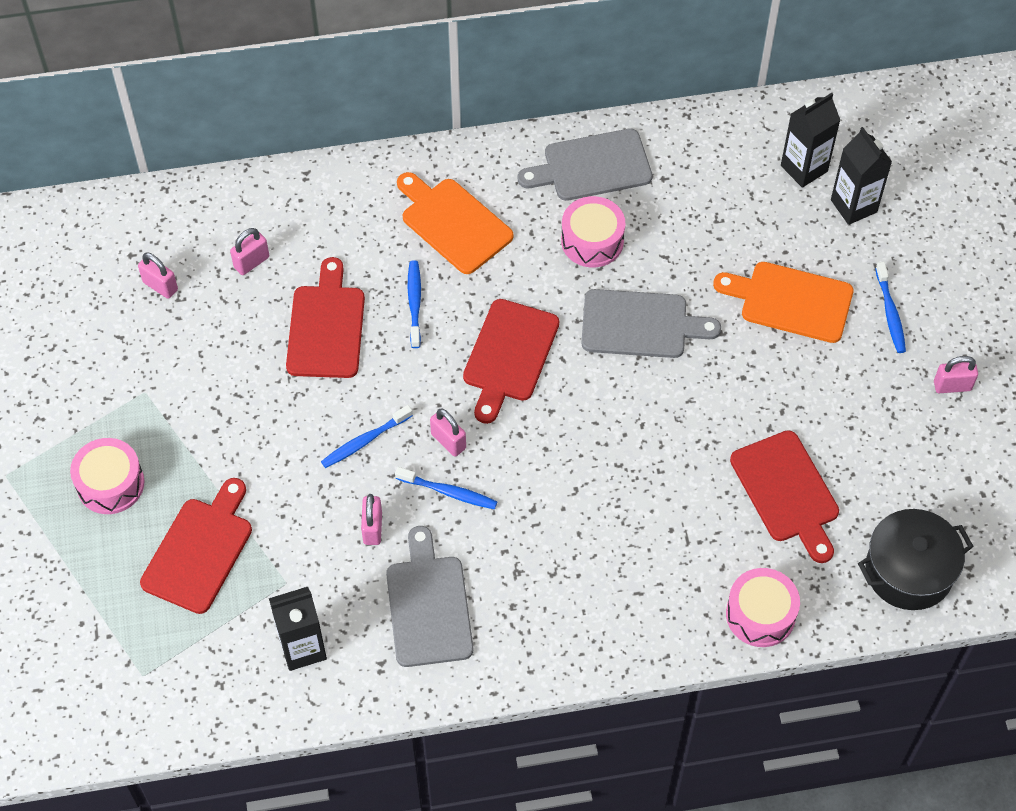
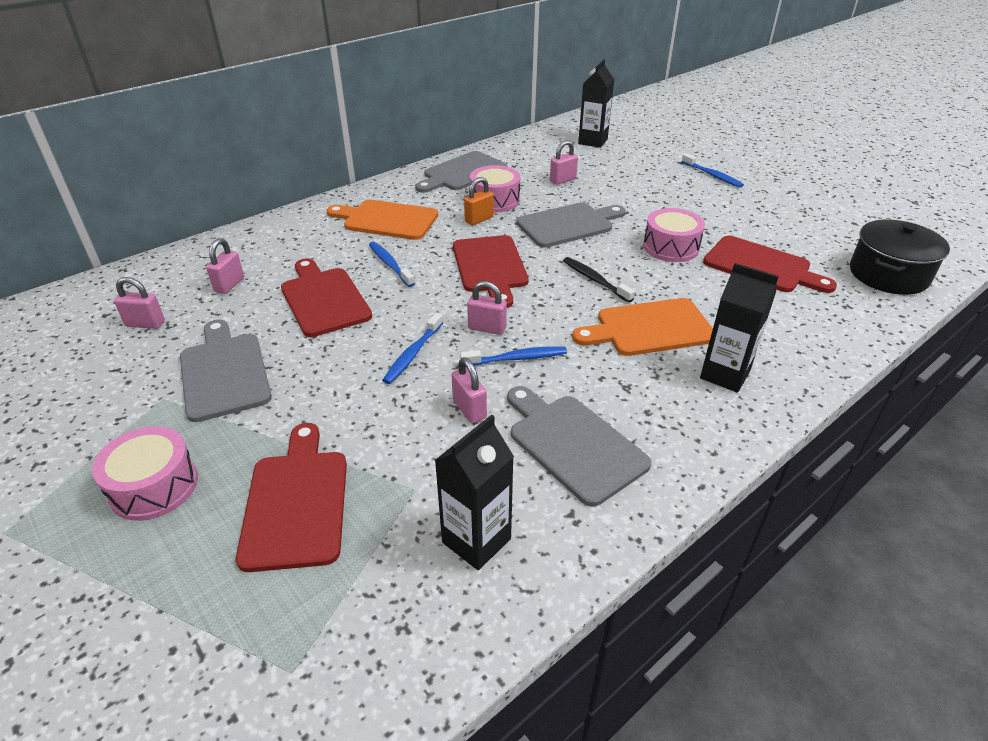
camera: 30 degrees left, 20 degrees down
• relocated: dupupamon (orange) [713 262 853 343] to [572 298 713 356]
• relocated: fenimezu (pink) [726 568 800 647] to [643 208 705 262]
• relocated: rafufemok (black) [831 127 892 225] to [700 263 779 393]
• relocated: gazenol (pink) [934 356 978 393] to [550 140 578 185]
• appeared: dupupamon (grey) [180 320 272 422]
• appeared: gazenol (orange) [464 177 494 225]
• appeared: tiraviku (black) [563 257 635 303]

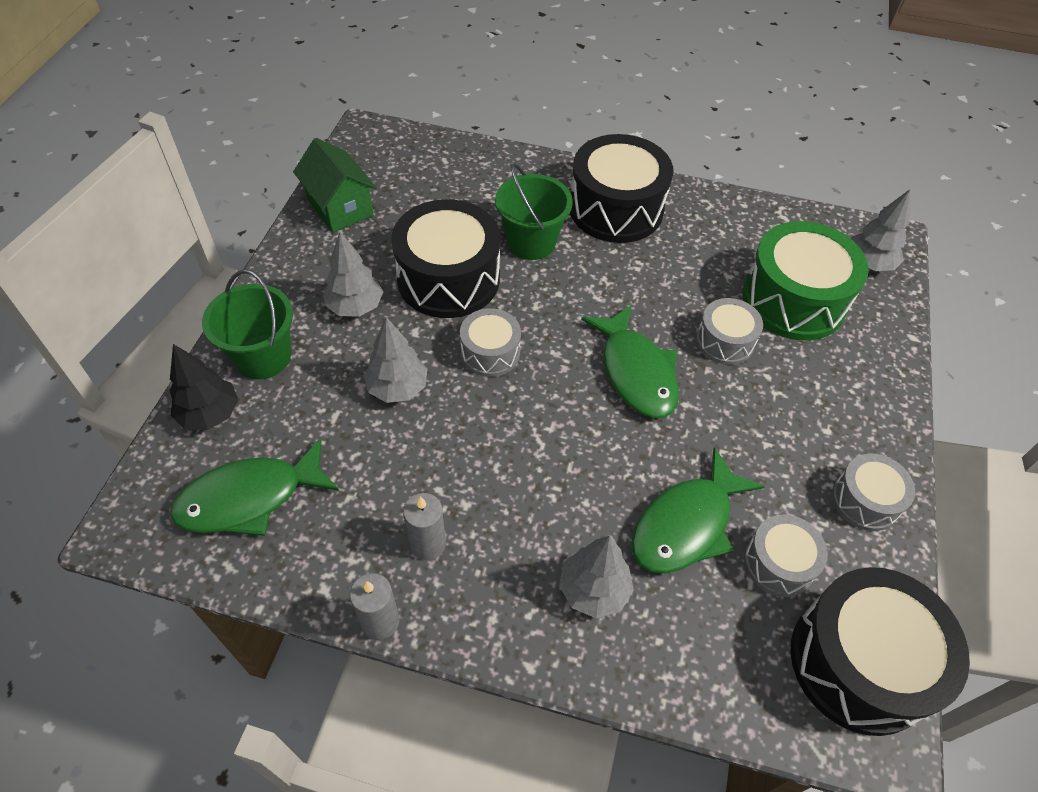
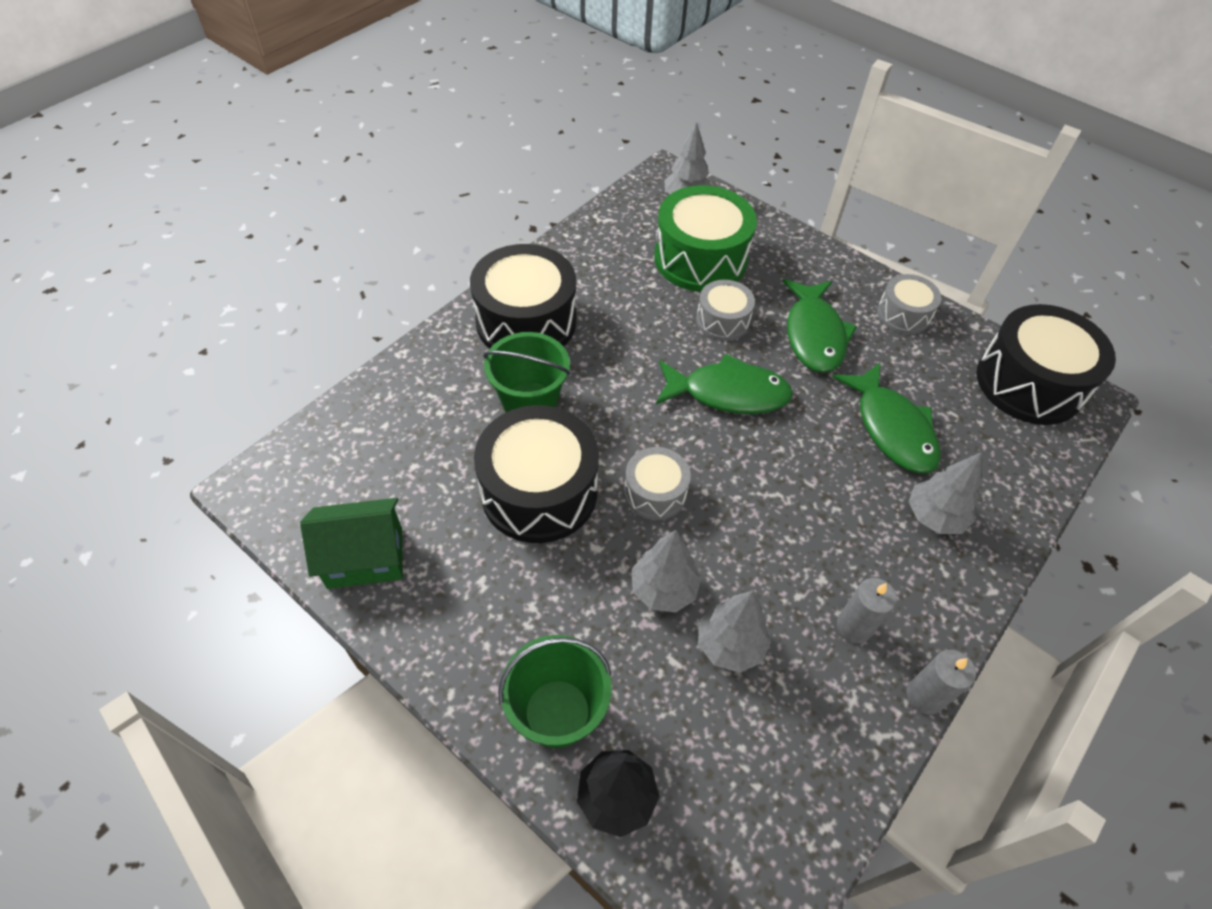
camera: 65 degrees left, 0 degrees up
• relocated: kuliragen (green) [170 438 339 536] to [782 279 857 373]
• relocated: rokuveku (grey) [324 232 383 317] to [698 591 771 673]
• missing: fenimezu (grey) [744 515 828 597]

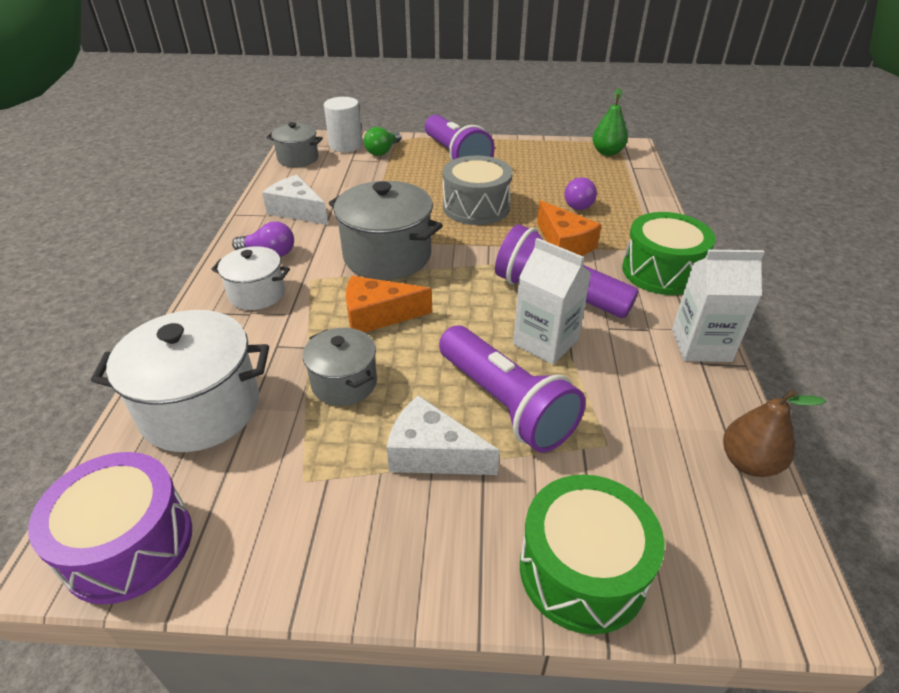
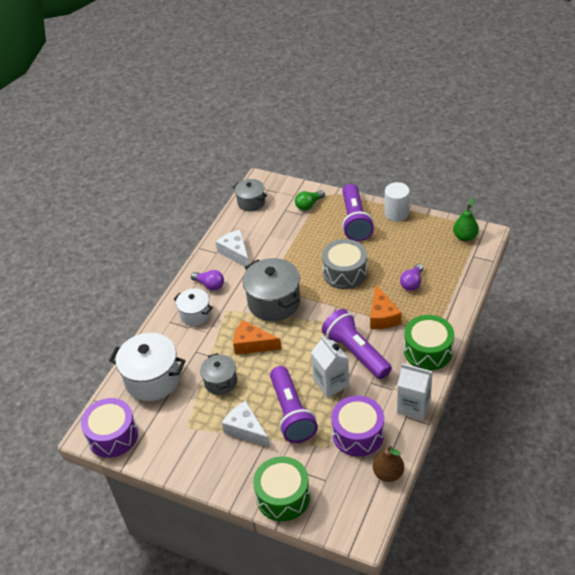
camera: 25 degrees right, 5 degrees up
• relocated: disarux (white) [324 97 363 152] to [385 182 410 222]
• appeared: fenimezu (purple) [331 396 384 457]

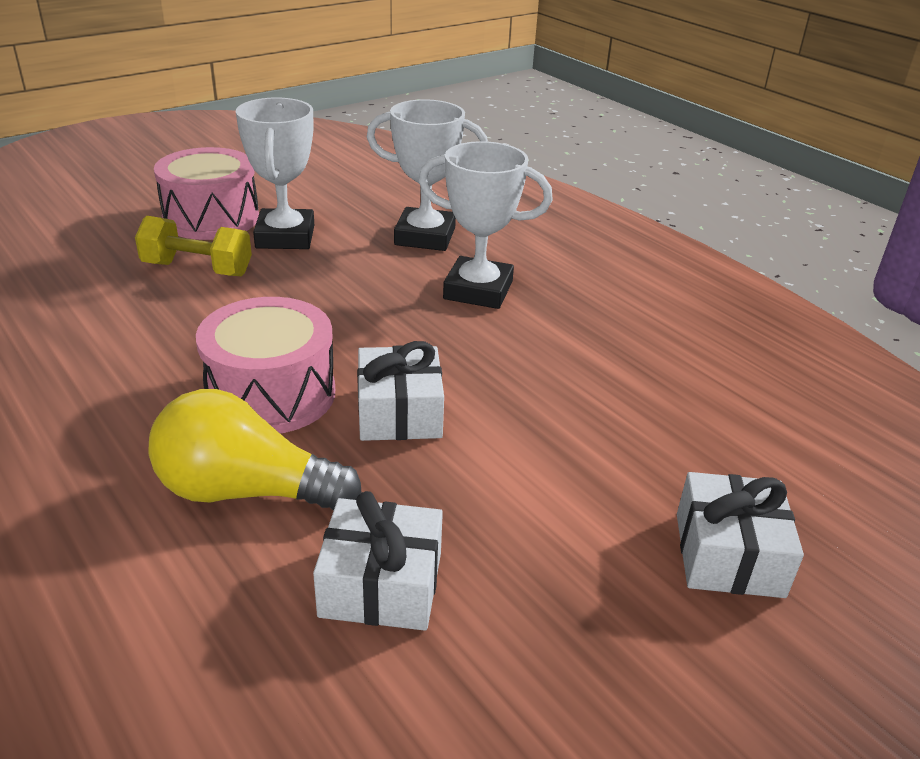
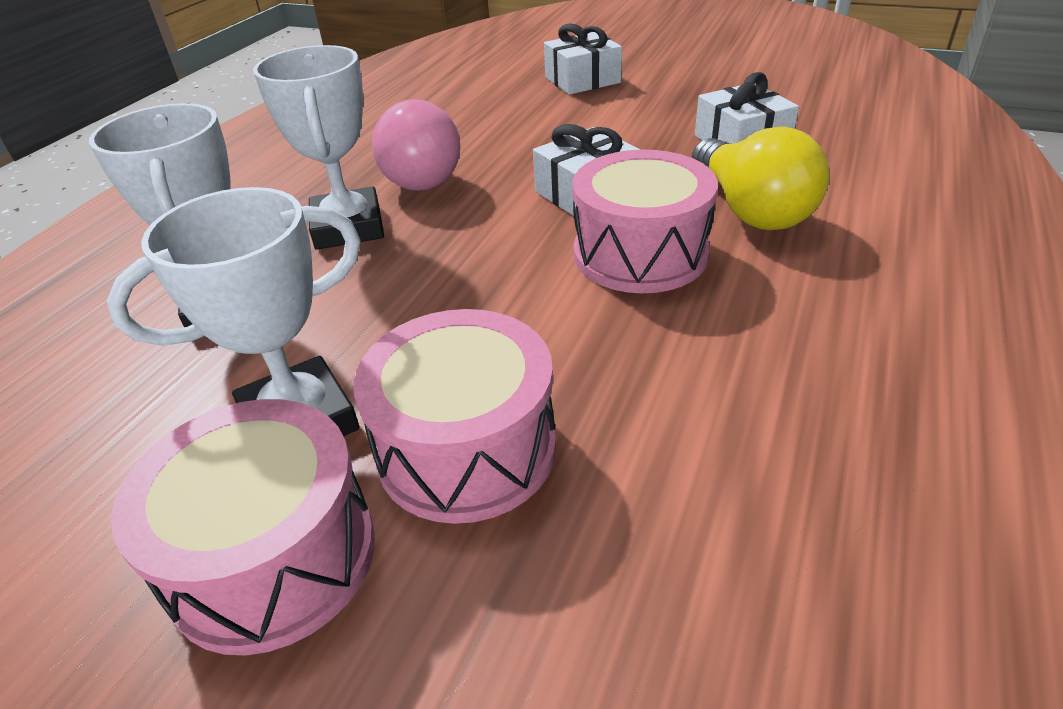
camera: 115 degrees left, 5 degrees up
• exchanged: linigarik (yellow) [135 216 252 276] to fenimezu (pink) [353 309 556 524]
• appeared: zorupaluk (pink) [372 99 460 191]

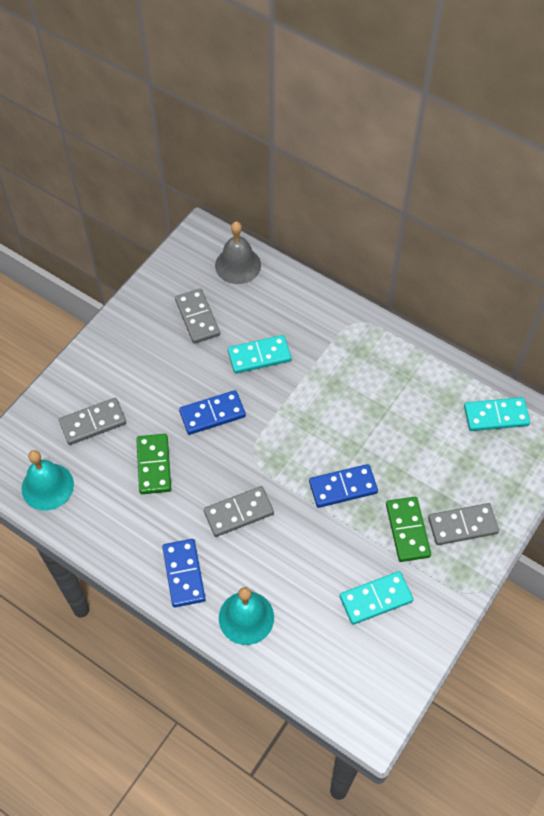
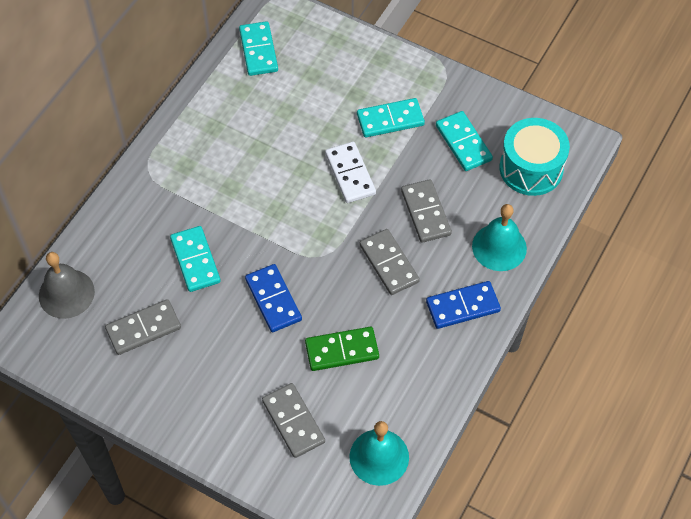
camera: 95 degrees left, 0 degrees up
• colour: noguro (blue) [309 464 378 508] to noguro (white) [325 142 376 203]
• colour: noguro (green) [386 497 431 562] to noguro (turquoise) [357 98 425 137]
• relocated: noguro (grey) [428 503 499 545] to [401 179 452 243]
• appeared: fenimezu (turquoise) [500 118 570 196]

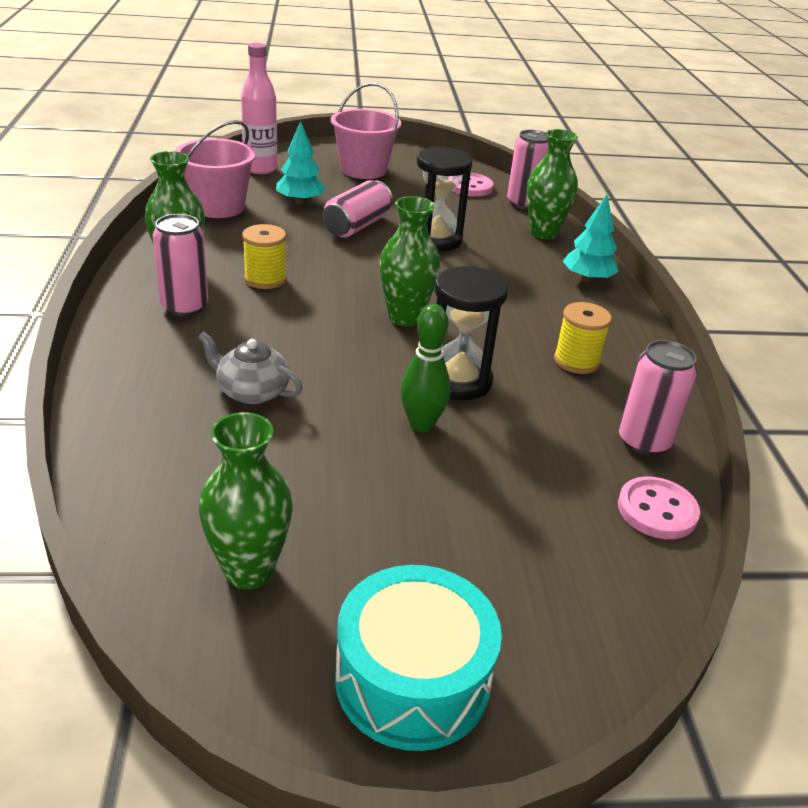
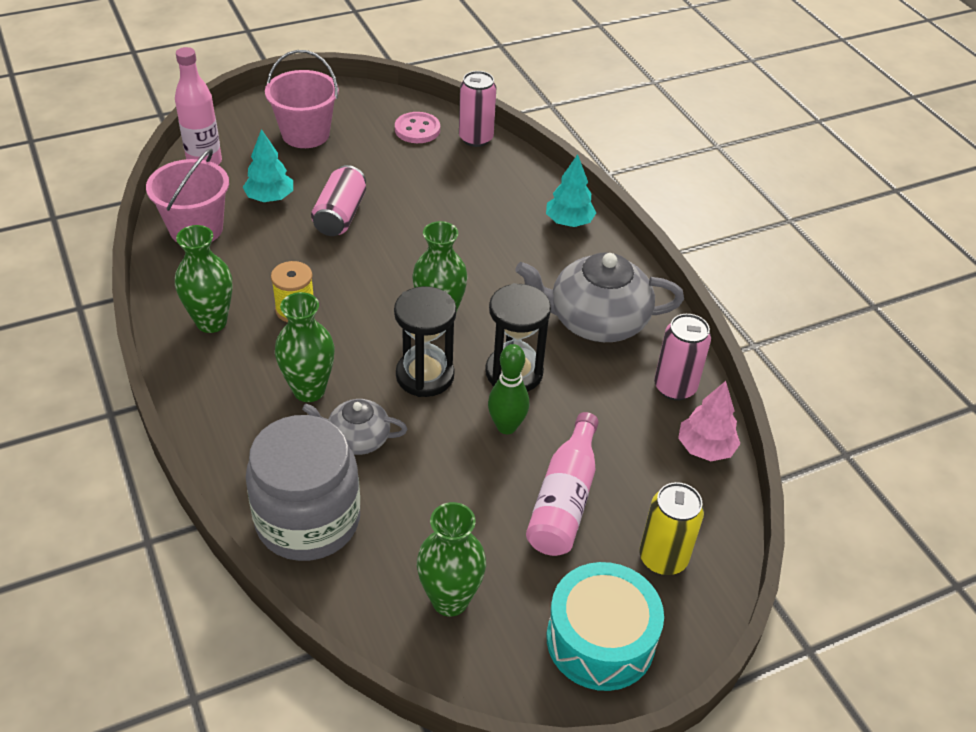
camera: 20 degrees left, 10 degrees up
• missing: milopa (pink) [153 214 208 317]
• relocated: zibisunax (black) [417 147 473 251] to [394 286 456 397]
• relocated: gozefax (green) [527 129 578 239] to [275 292 335 402]
• exchanged: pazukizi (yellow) [554 302 612 374] to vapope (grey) [515 252 684 342]
• exchanged: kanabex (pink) [618 476 700 539] to rokuveku (pink) [678 381 740 461]
• appeared: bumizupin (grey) [246 415 360 561]
• appeared: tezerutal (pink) [526 412 599 556]
• appeared: milopa (yellow) [639 482 704 575]

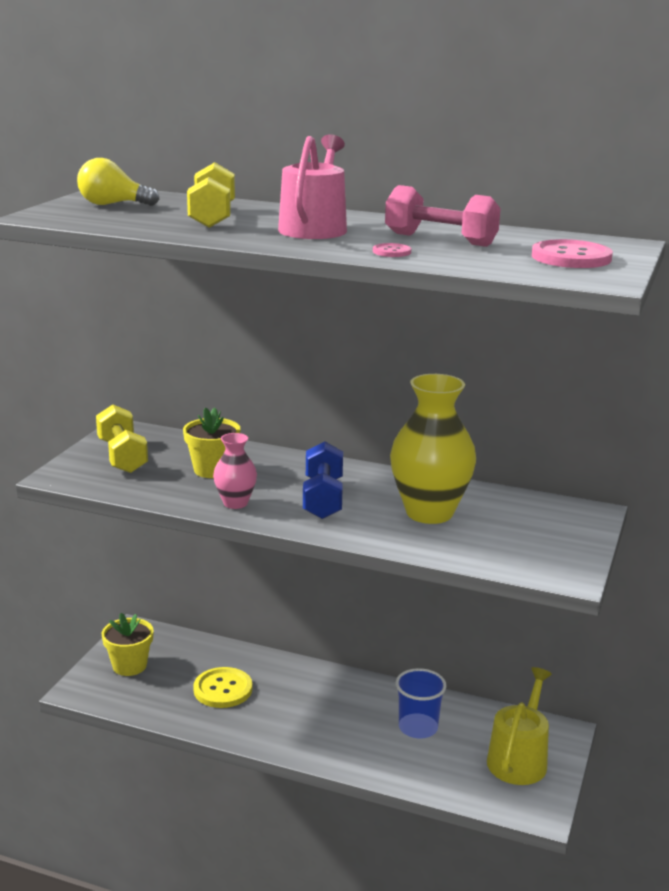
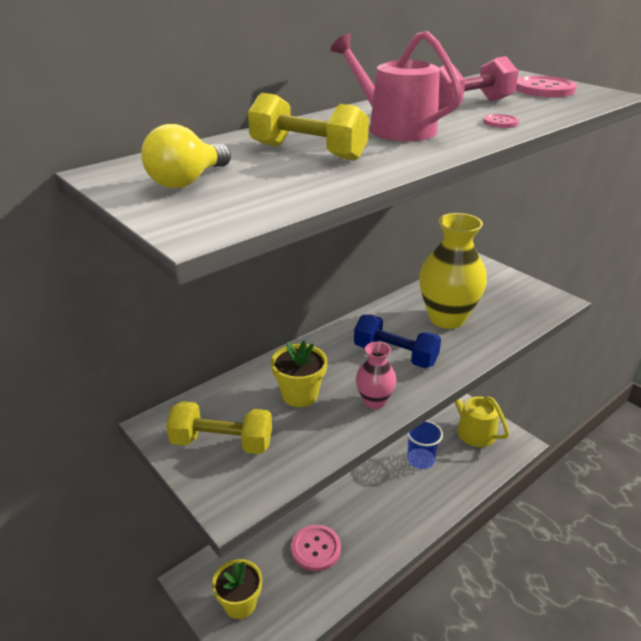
camera: 60 degrees left, 10 degrees up
• colour: kanabex (yellow) [193 667 252 708] to kanabex (pink) [291 525 341 572]

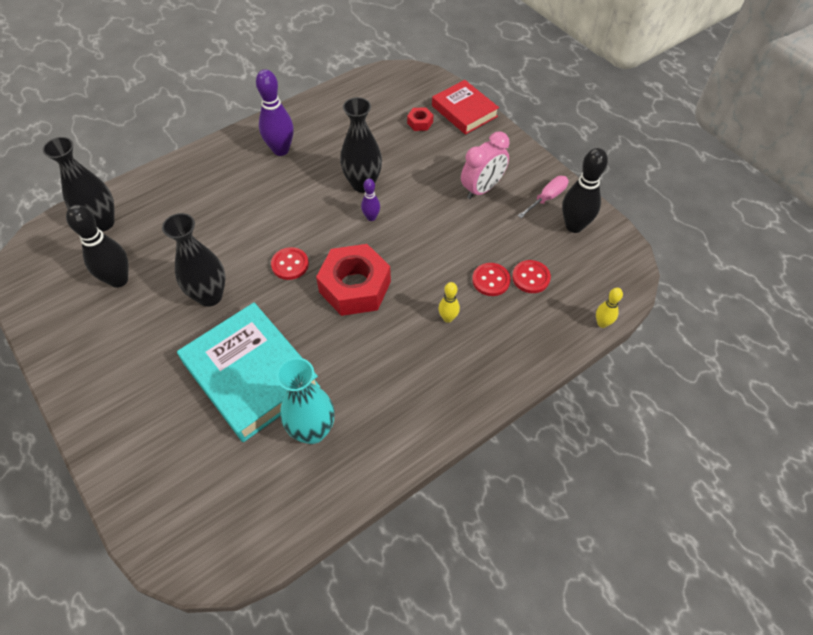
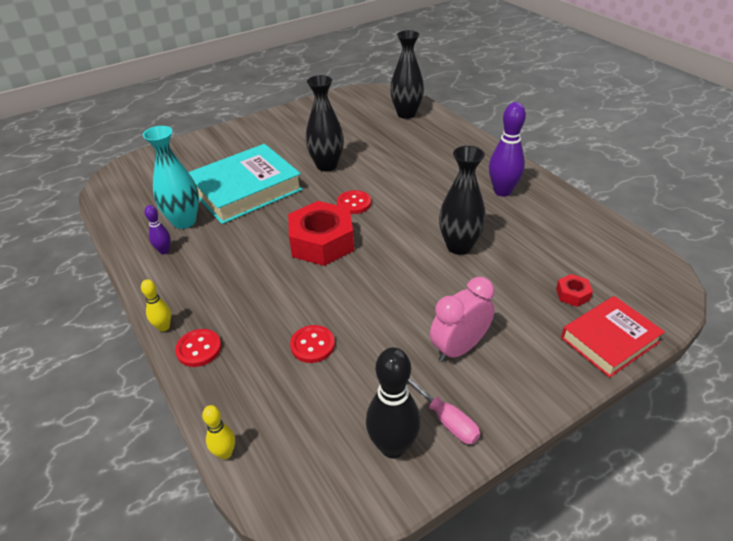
camera: 95 degrees right, 15 degrees down
• missing: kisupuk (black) [66 205 129 288]
• relocated: kisupuk (purple) [361 178 380 221] to [144 205 171 254]
• relocated: kisupuk (yellow) [438 282 460 323] to [141 279 171 332]
• spun: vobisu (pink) [461 131 509 199] = [430 277 495 362] 90 degrees clockwise
• relocated: kanabex (red) [512 260 551 293] to [175 329 221 367]

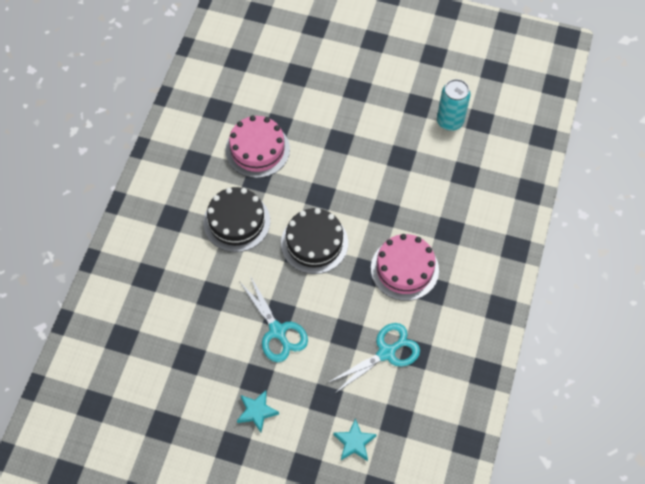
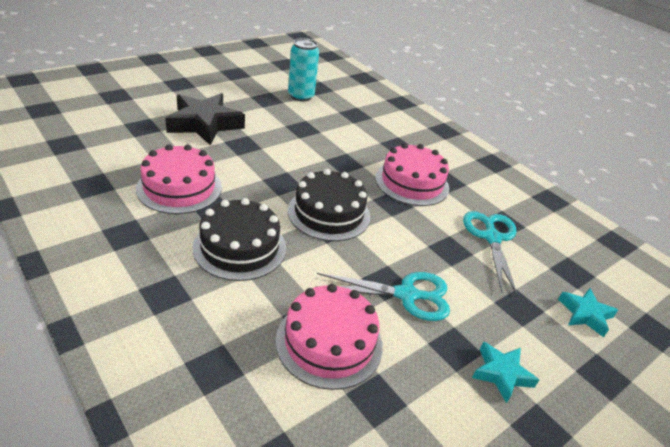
camera: 60 degrees left, 25 degrees down
• appeared: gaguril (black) [165 93 245 146]
• appeared: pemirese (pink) [276 284 383 390]

